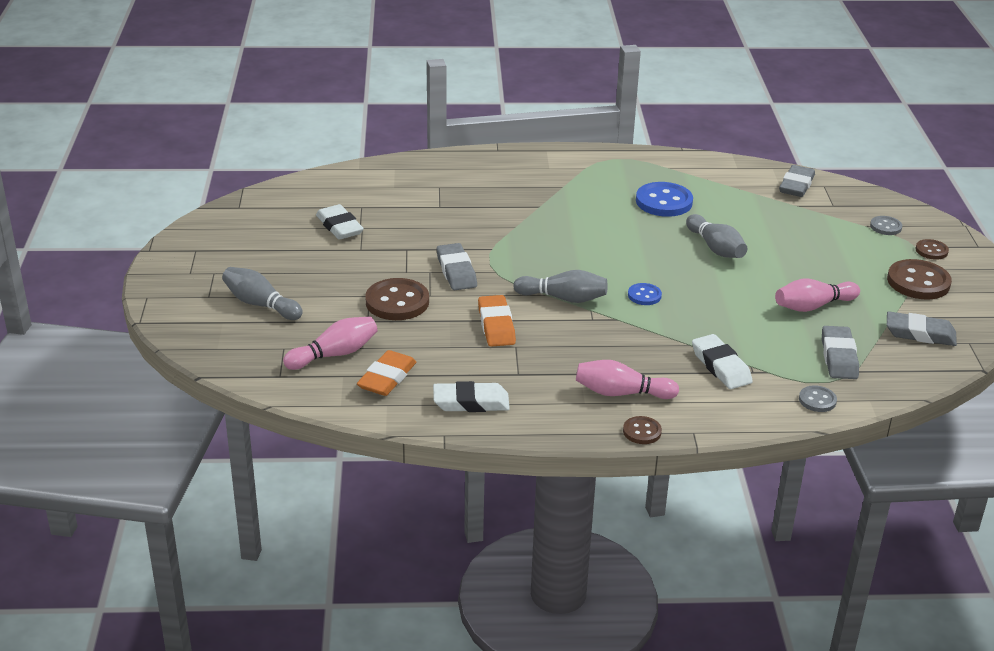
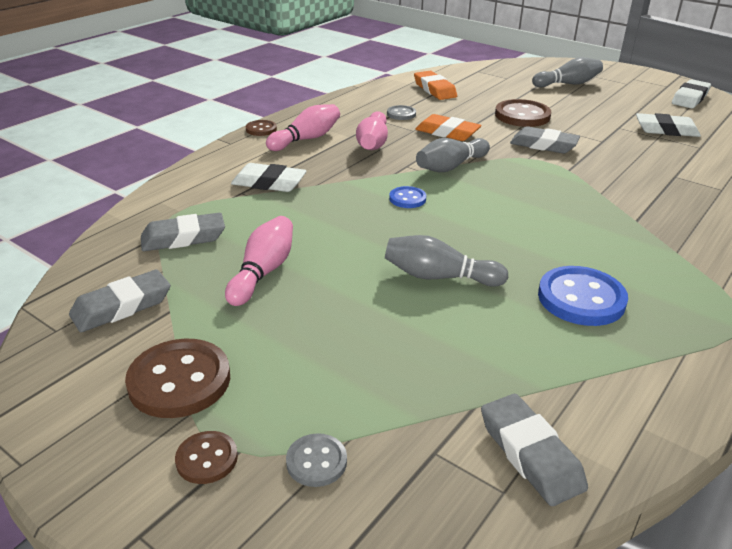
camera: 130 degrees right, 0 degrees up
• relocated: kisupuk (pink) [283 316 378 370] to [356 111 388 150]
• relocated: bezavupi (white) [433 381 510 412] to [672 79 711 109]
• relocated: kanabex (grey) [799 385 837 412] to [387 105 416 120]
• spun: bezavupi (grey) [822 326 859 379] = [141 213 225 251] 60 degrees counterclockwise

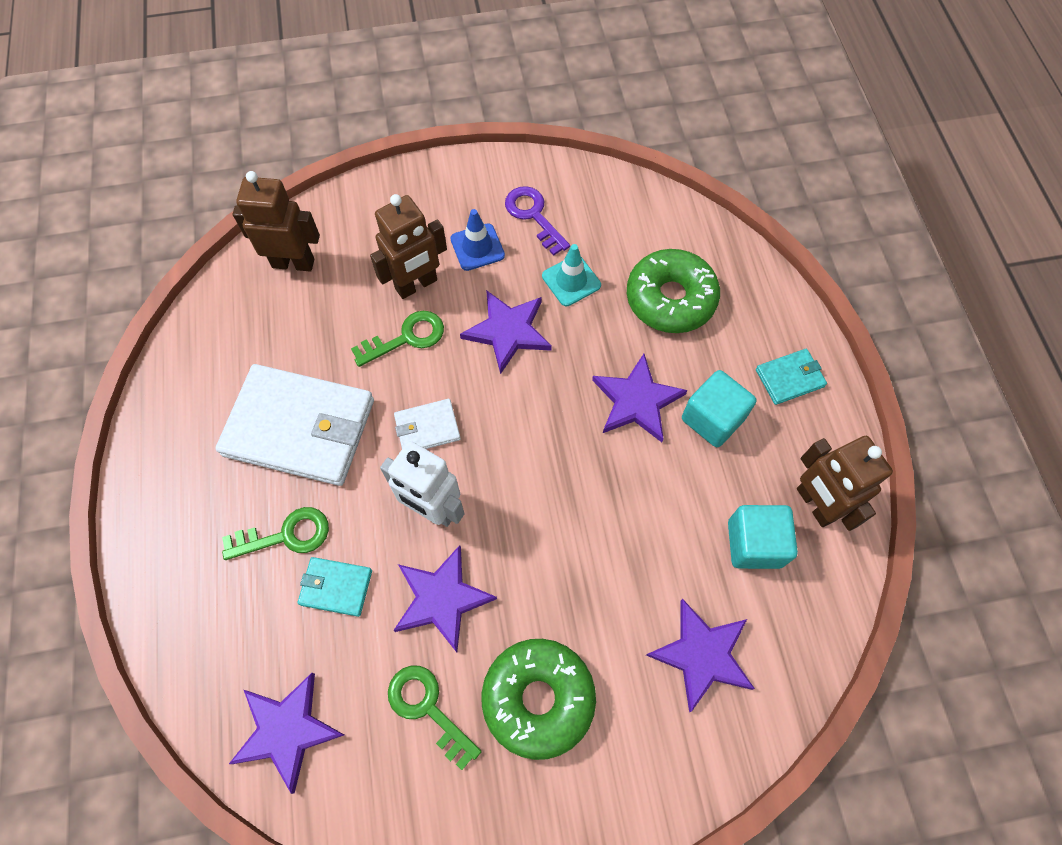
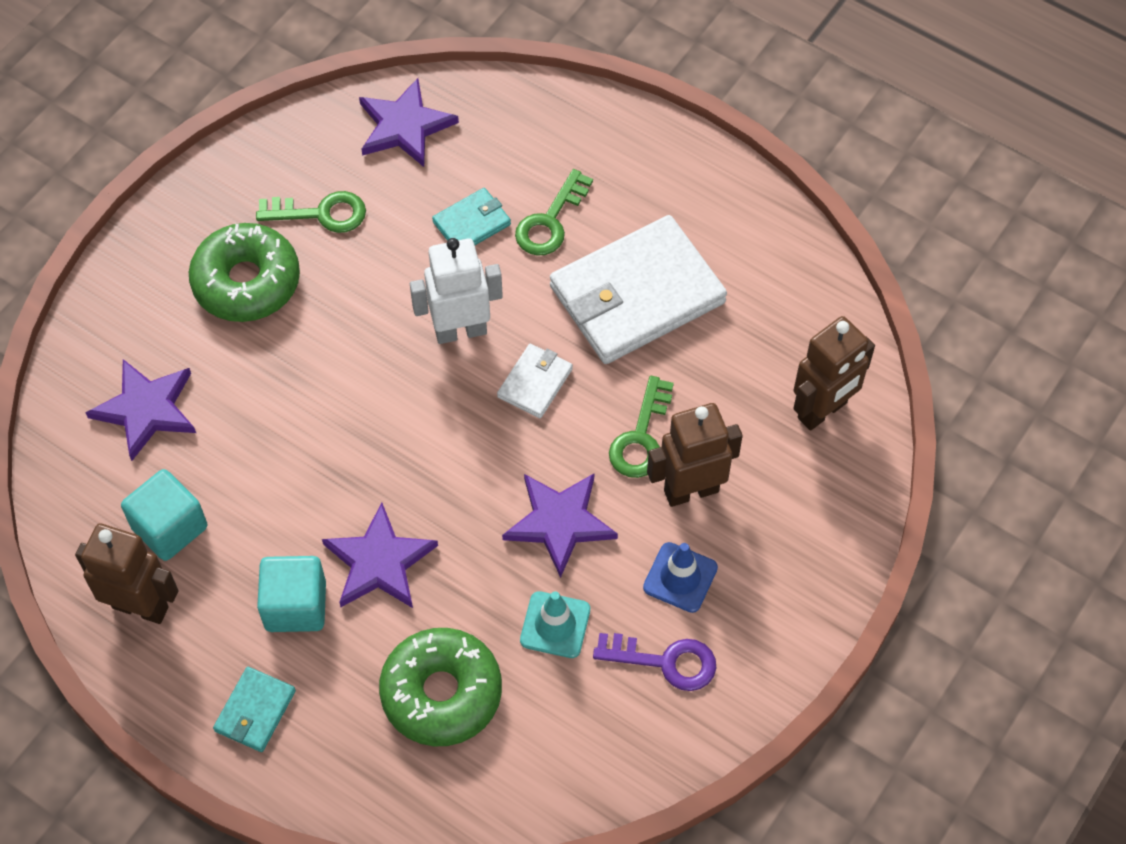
camera: 135 degrees right, 5 degrees down
• spun: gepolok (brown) [370 194 447 299] = [647 403 743 507] 60 degrees clockwise
• missing: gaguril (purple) [393 545 497 652]

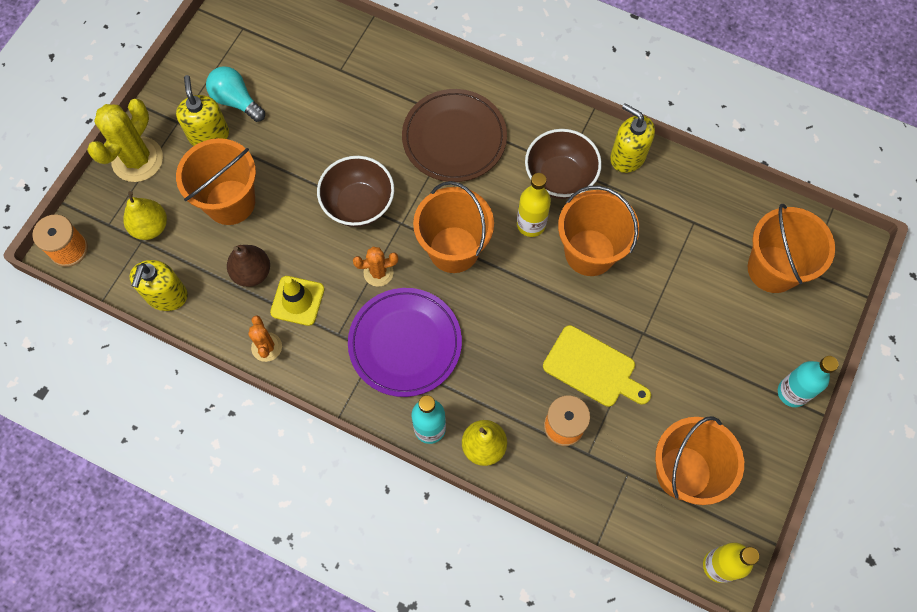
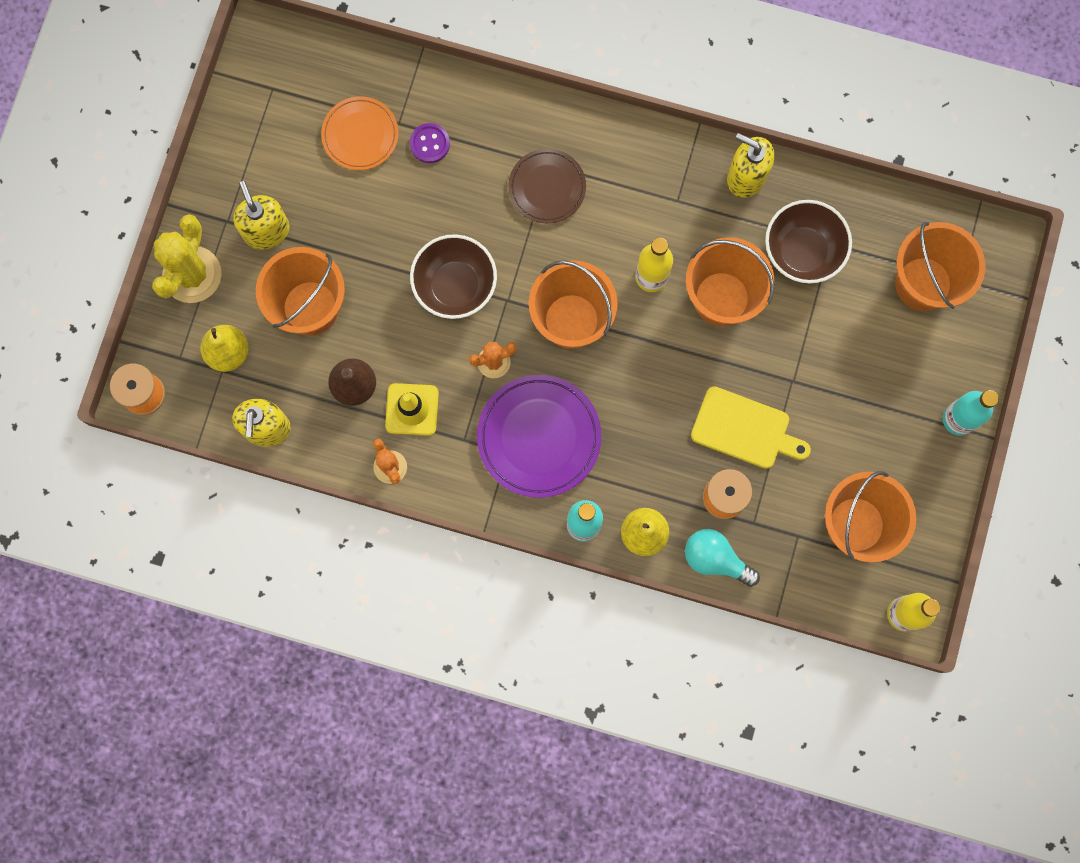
camera: 10 degrees left, 10 degrees up
• relocated: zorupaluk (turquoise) [206 66 265 122] to [685 529 760 587]
• size: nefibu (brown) [402 89 507 182] = [508 149 586 223] x0.64
• relocated: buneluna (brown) [525 129 602 199] to [765 200 852 283]
• appeared: nefibu (orange) [321 96 398 170]
• appeared: kanabex (purple) [410 123 450 163]

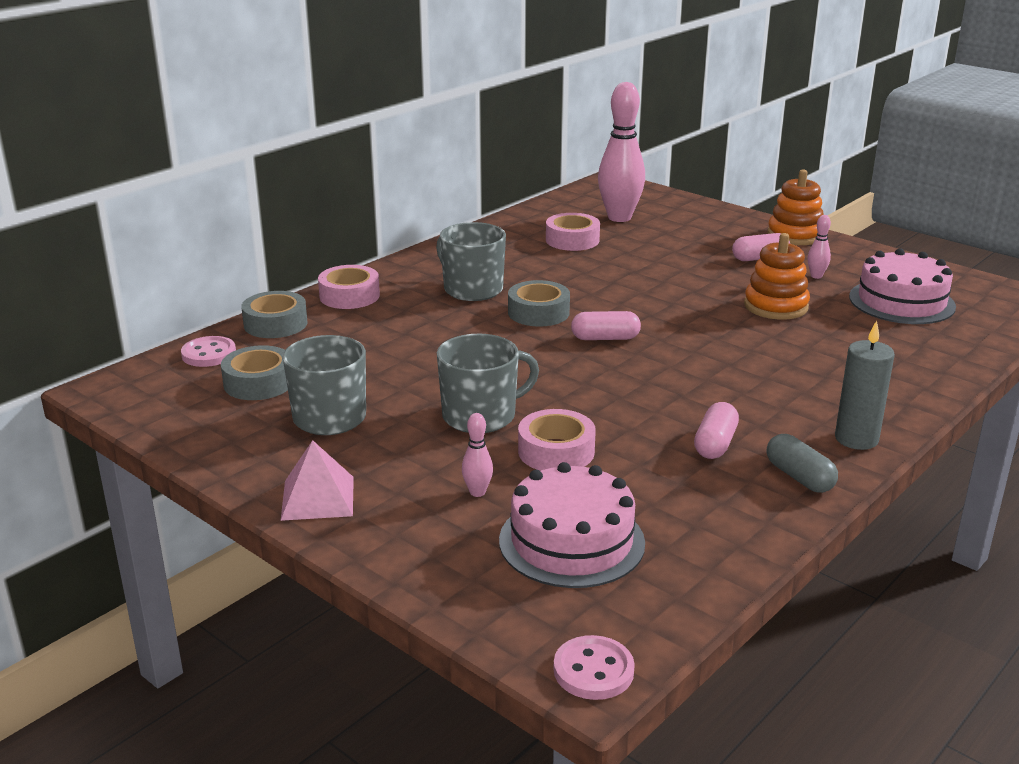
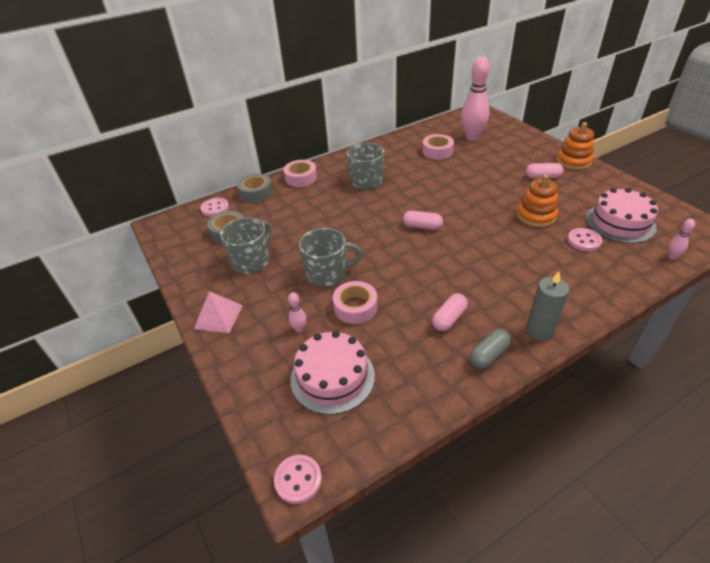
camera: 20 degrees right, 15 degrees up
• missing: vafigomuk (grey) [508 280 570 327]
• spun: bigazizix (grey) [767 434 838 493] = [470 329 511 369] 60 degrees clockwise
• relocated: kisupuk (pink) [808 215 831 279] to [668 219 695 260]
• appeared: kanabex (pink) [567 228 602 251]

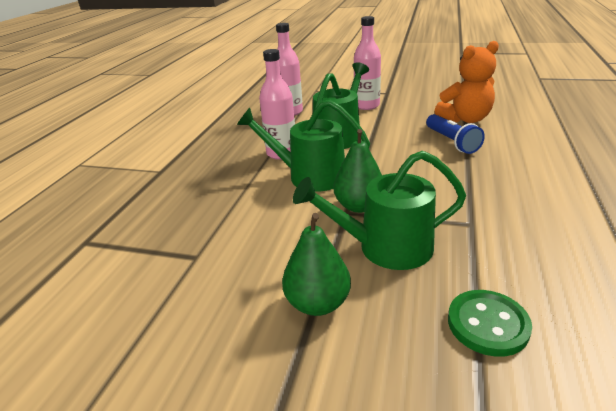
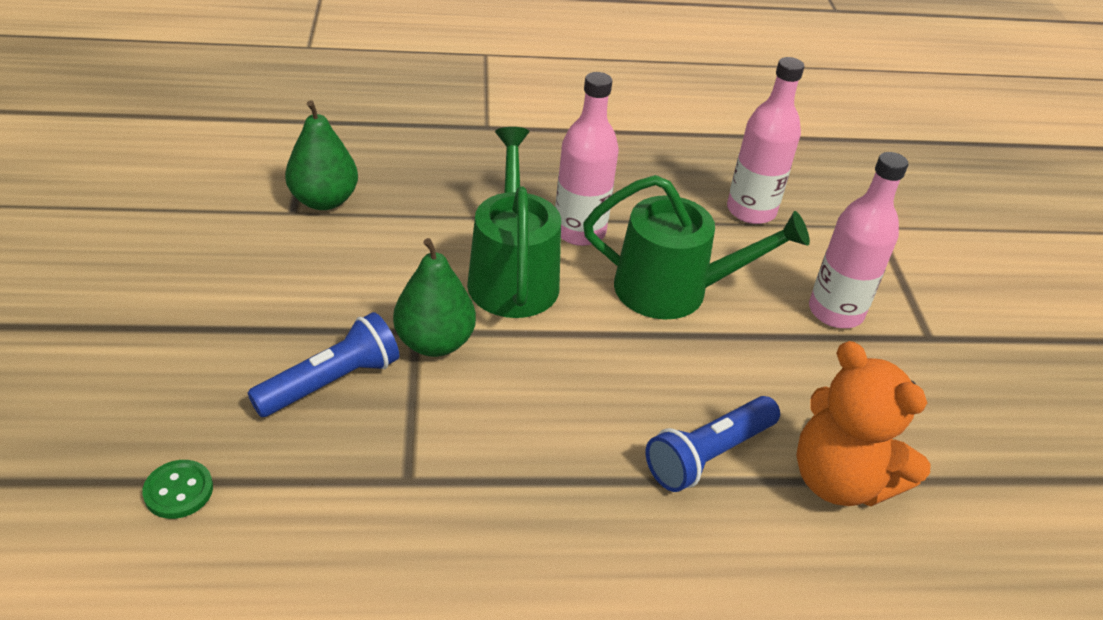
camera: 65 degrees right, 10 degrees up
• relocated: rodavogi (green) [282 213 351 316] to [285 100 358 210]
• exchanged: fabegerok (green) [293 150 466 270] to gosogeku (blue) [248 312 399 417]
• size: kanabex (green) [448 290 532 357] = [142 460 213 519] x0.65

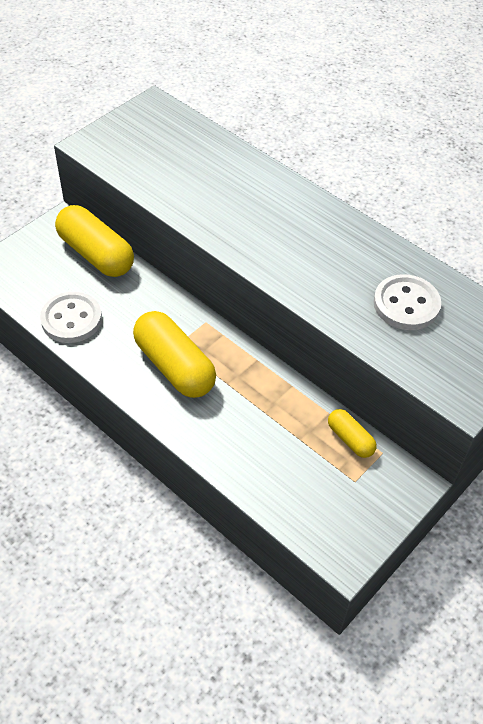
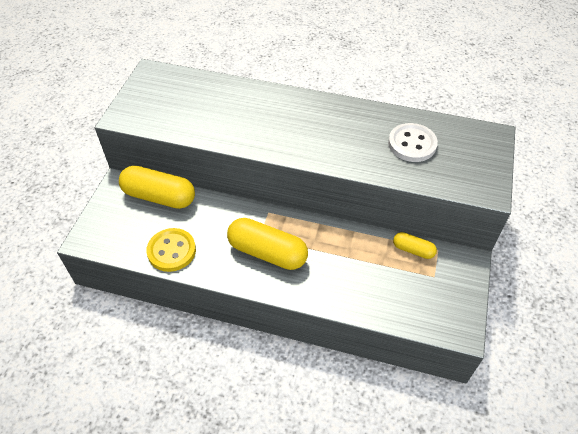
camera: 25 degrees left, 0 degrees up
• colour: kanabex (white) [40 292 102 343] to kanabex (yellow) [146 228 196 272]

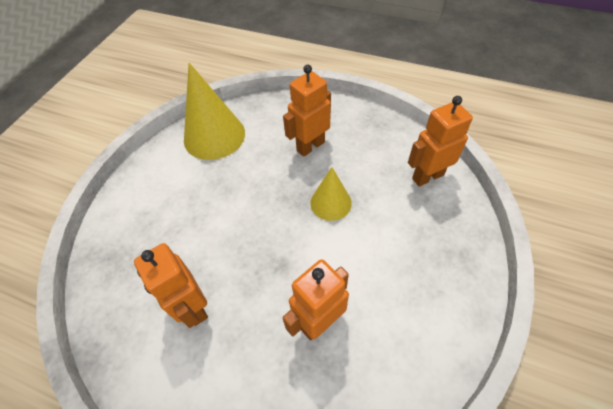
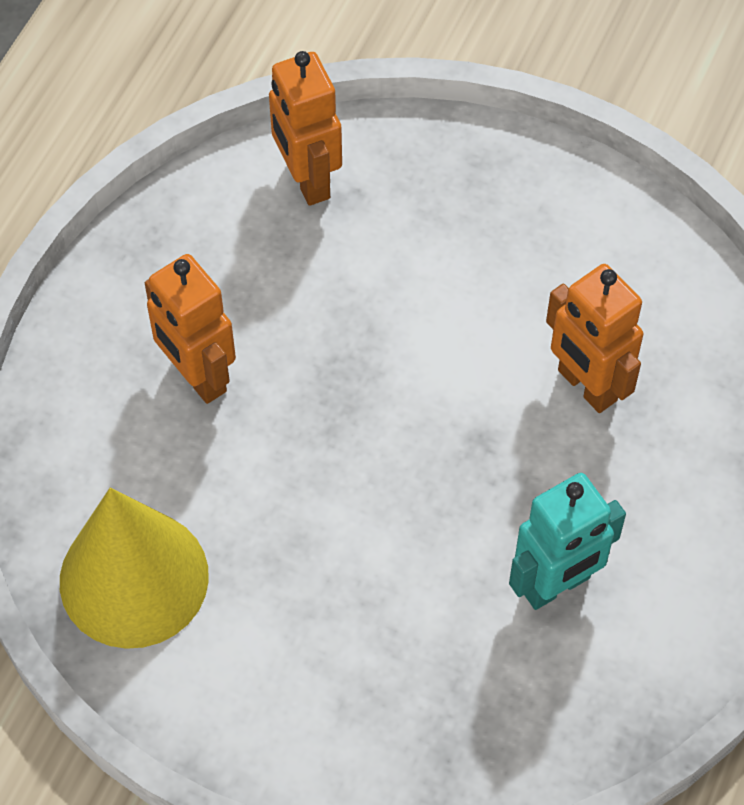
camera: 90 degrees left, 5 degrees up
• colour: gepolok (orange) [134 243 208 328] to gepolok (turquoise) [509 473 626 610]
• missing: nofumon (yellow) [310 167 352 221]

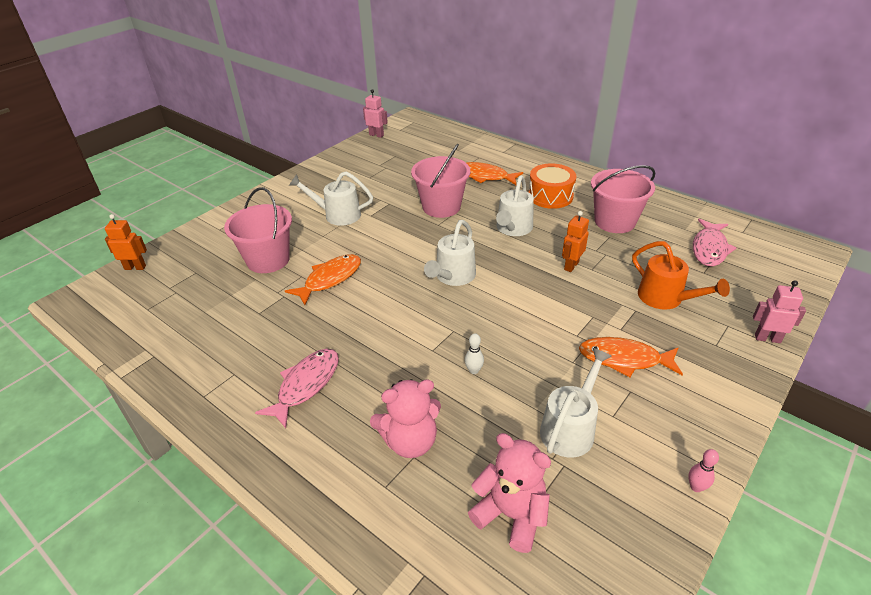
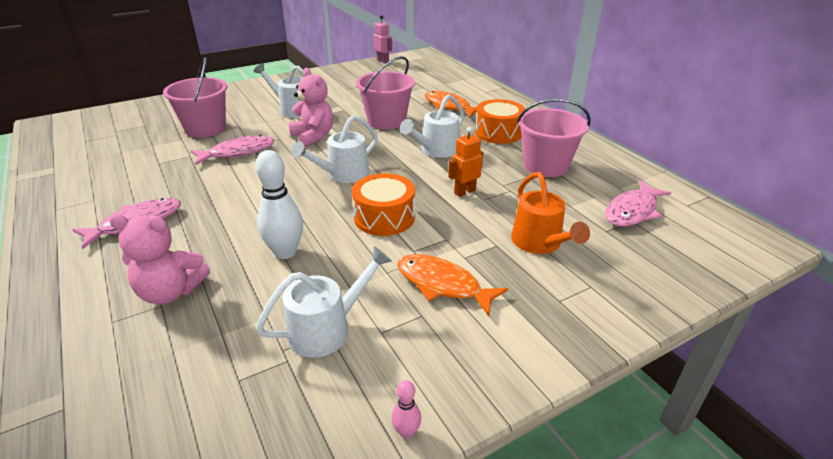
camera: 20 degrees right, 5 degrees down
• missing: gepolok (orange) [105 214 147 270]
• colour: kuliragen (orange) [285 254 361 305] to kuliragen (pink) [190 135 274 165]
• size: kisupuk (white) [465 333 484 374] = [255 150 303 259] x2.11
• relocated: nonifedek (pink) [468 433 551 553] to [289 68 333 147]
• missing: gepolok (pink) [753 280 806 343]
• appeared: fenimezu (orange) [352 173 415 236]

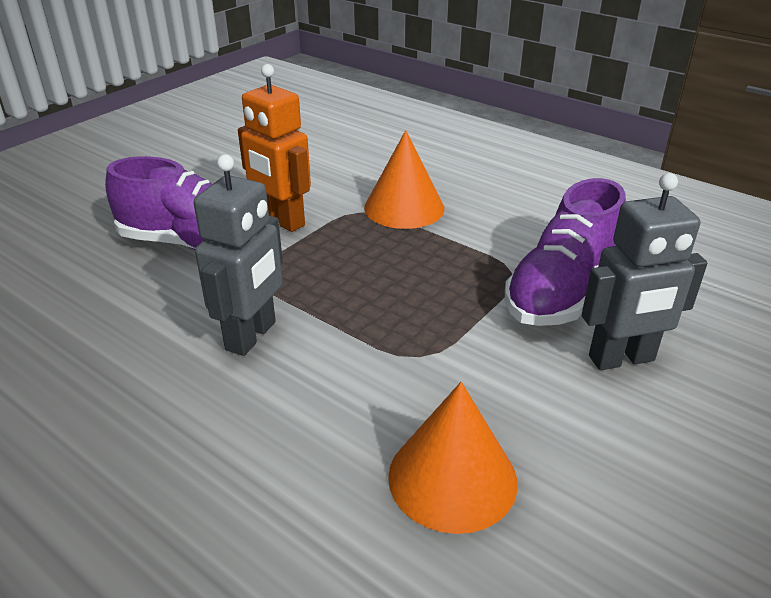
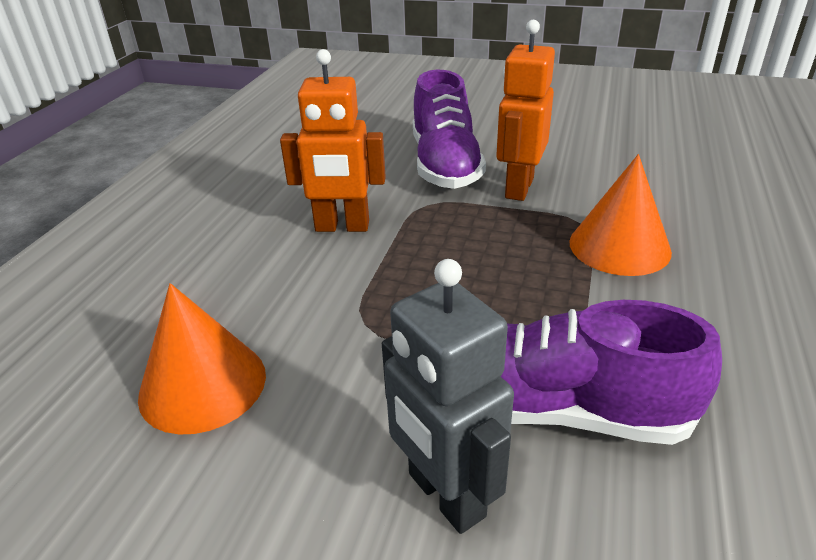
camera: 70 degrees right, 0 degrees up
• colour: gepolok (grey) [193 154 283 356] to gepolok (orange) [280 49 386 232]

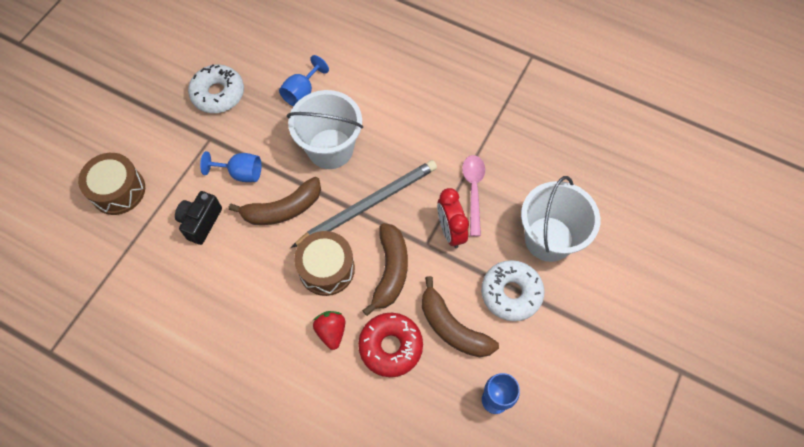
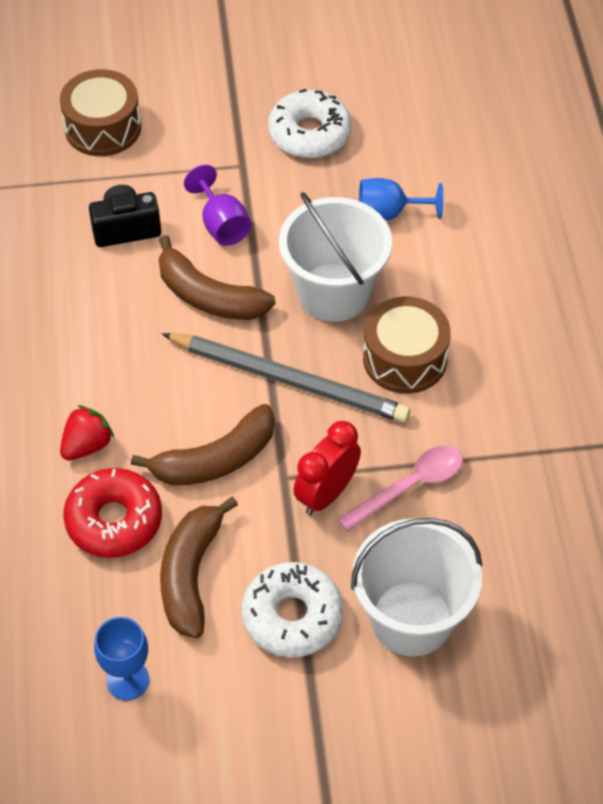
camera: 55 degrees right, 10 degrees down
• colour: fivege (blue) [200 151 261 182] to fivege (purple) [184 165 251 246]
• relocated: fenimezu (brown) [294 231 355 296] to [363 296 451 394]

